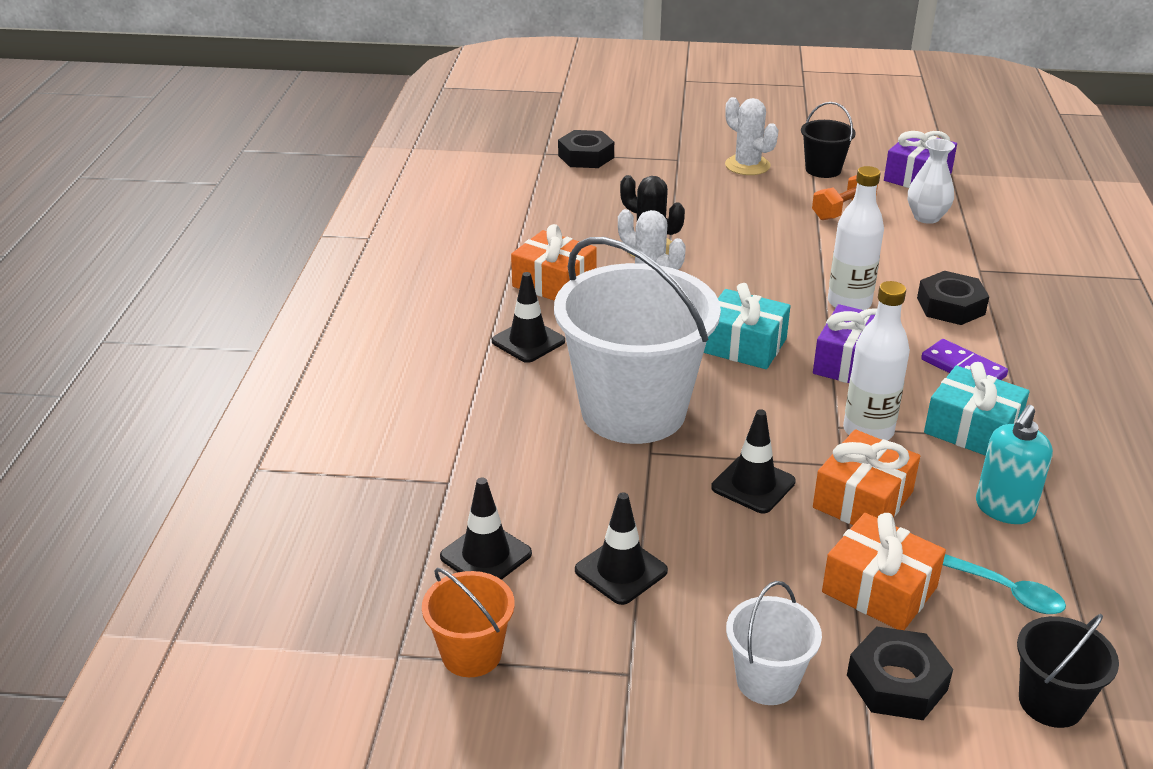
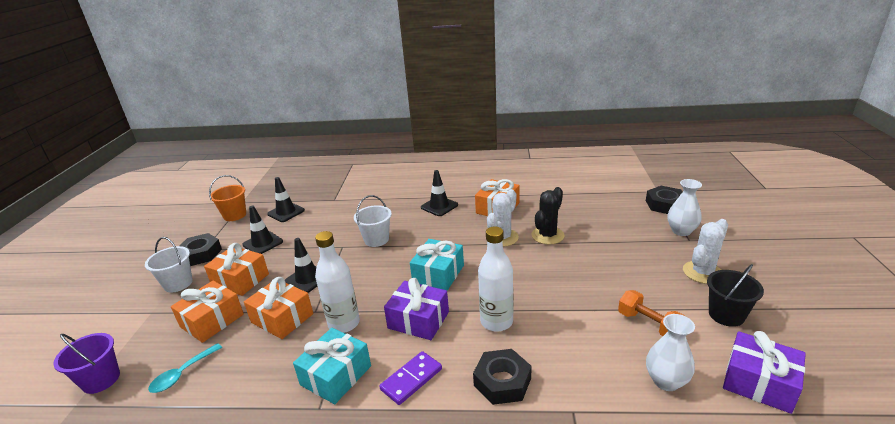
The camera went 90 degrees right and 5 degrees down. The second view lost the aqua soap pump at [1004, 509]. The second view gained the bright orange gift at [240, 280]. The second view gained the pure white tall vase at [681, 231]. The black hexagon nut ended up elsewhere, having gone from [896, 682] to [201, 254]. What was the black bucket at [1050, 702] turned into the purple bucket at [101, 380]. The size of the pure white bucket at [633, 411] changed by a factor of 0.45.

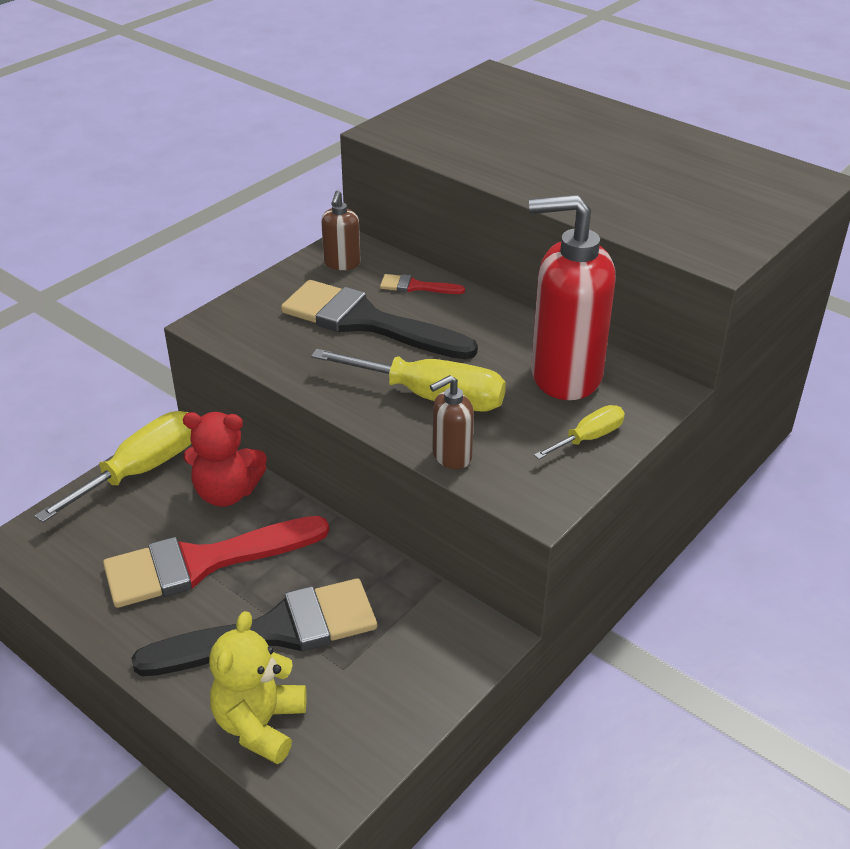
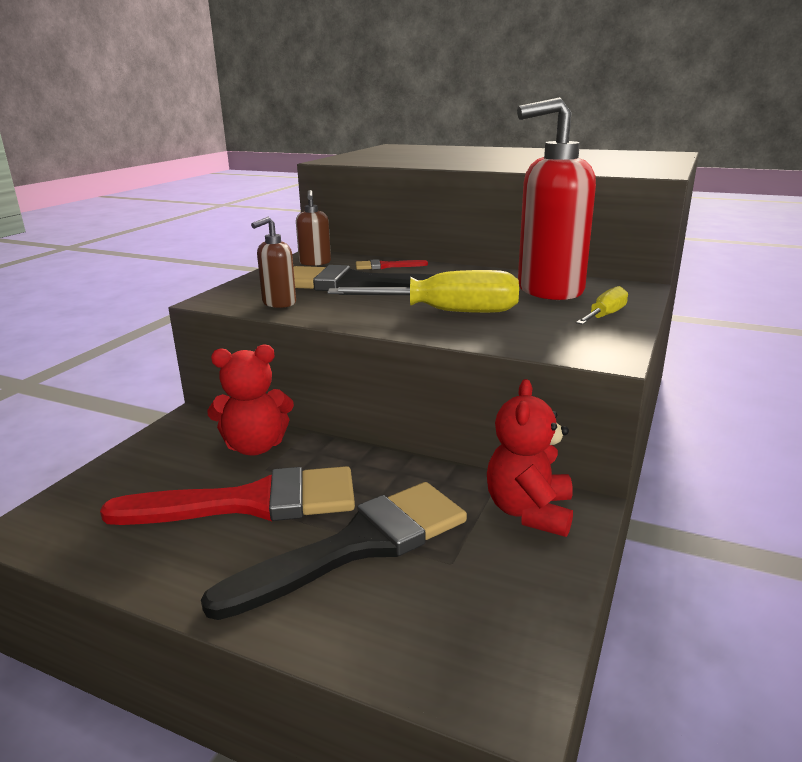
The camera went 15 degrees left and 15 degrees down. The second view lost the bright yellow hand screwdriver at [141, 470]. The second view lost the bright yellow teddy at [260, 725]. The second view gained the scarlet teddy at [529, 512]. The russet soap pump ended up elsewhere, having gone from [451, 456] to [279, 303]. The scarlet brush at [202, 563] ended up facing another way, 150 degrees counterclockwise from before.

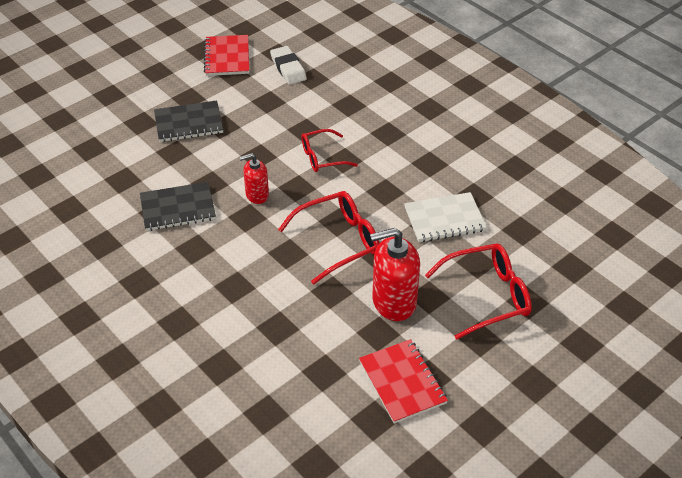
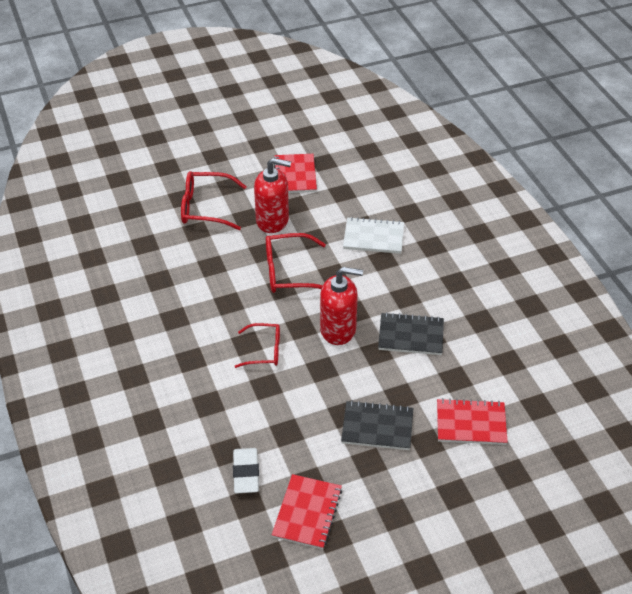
The camera went 160 degrees left and 0 degrees up. The second view gained the scarlet notepad at [471, 423]. The pure white notepad ended up elsewhere, having gone from [444, 219] to [373, 237]. The size of the scarlet soap pump at [257, 195] changed by a factor of 1.72.

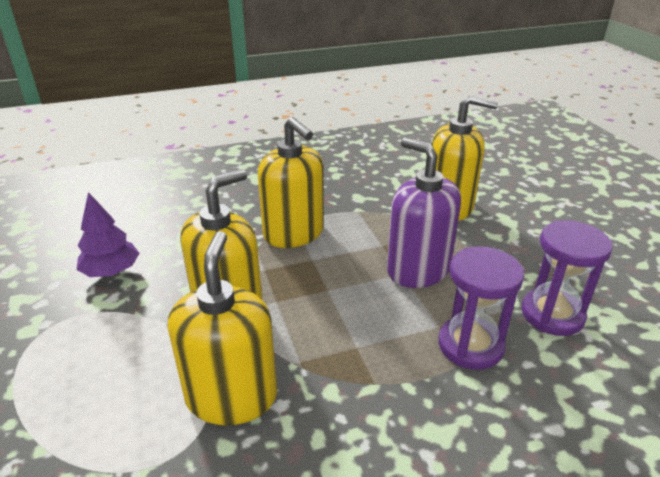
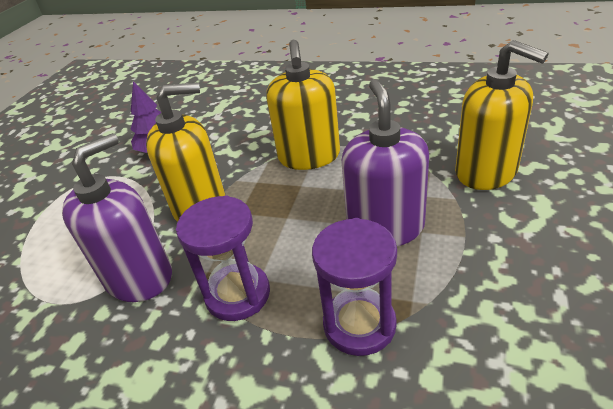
The camera went 40 degrees right and 5 degrees up. The purple hourglass ended up elsewhere, having gone from [552, 315] to [238, 294]. What was the bright yellow soap pump at [231, 396] turned into the purple soap pump at [139, 277].

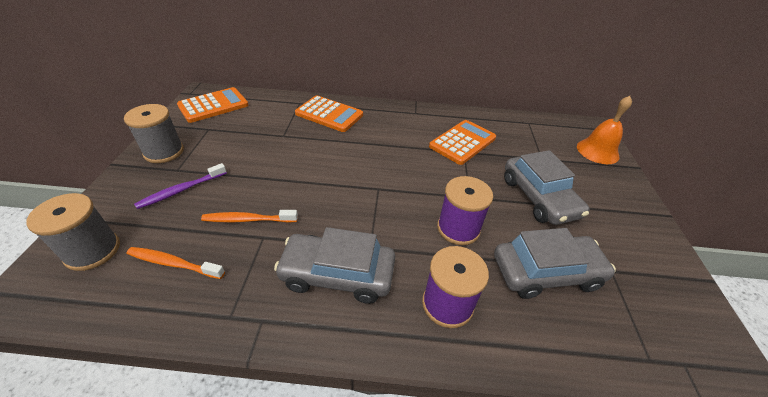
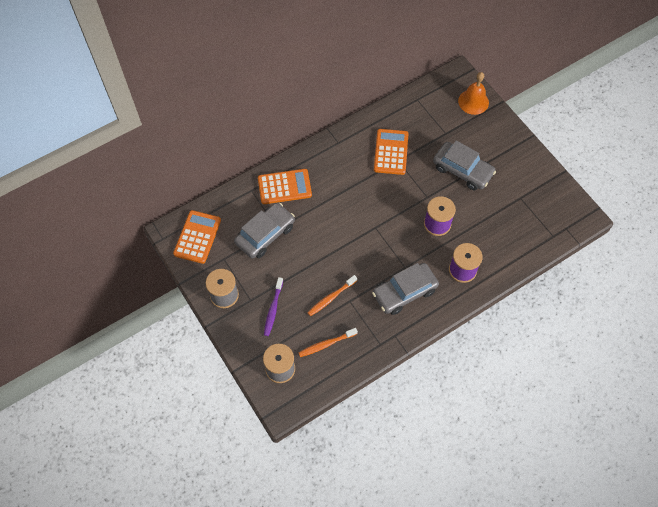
The camera went 35 degrees left and 20 degrees up. The ash-grey automobile ended up elsewhere, having gone from [546, 272] to [265, 234].

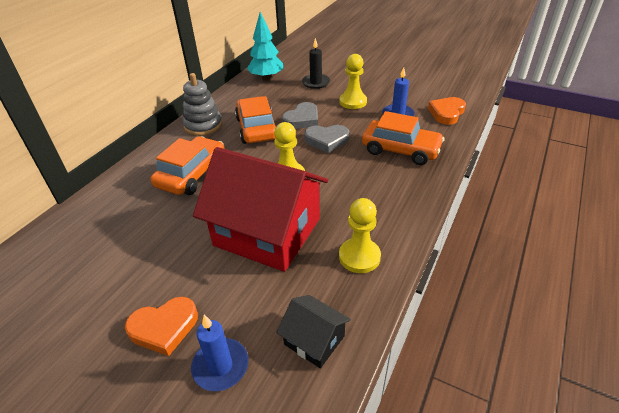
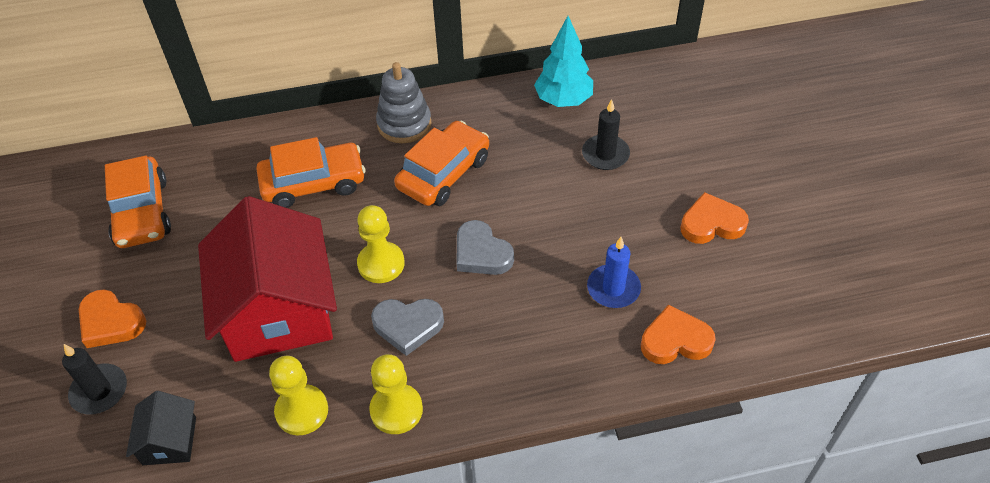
The camera went 50 degrees right and 10 degrees up. The second view gained the bright orange heart at [711, 223]. The ash-grey heart ended up elsewhere, having gone from [302, 119] to [408, 326]. The bright yellow game pawn ended up elsewhere, having gone from [353, 102] to [396, 410]. The bright orange automobile ended up elsewhere, having gone from [400, 150] to [142, 212]. What was the cobalt wax candle at [220, 366] turned into the black wax candle at [99, 391].

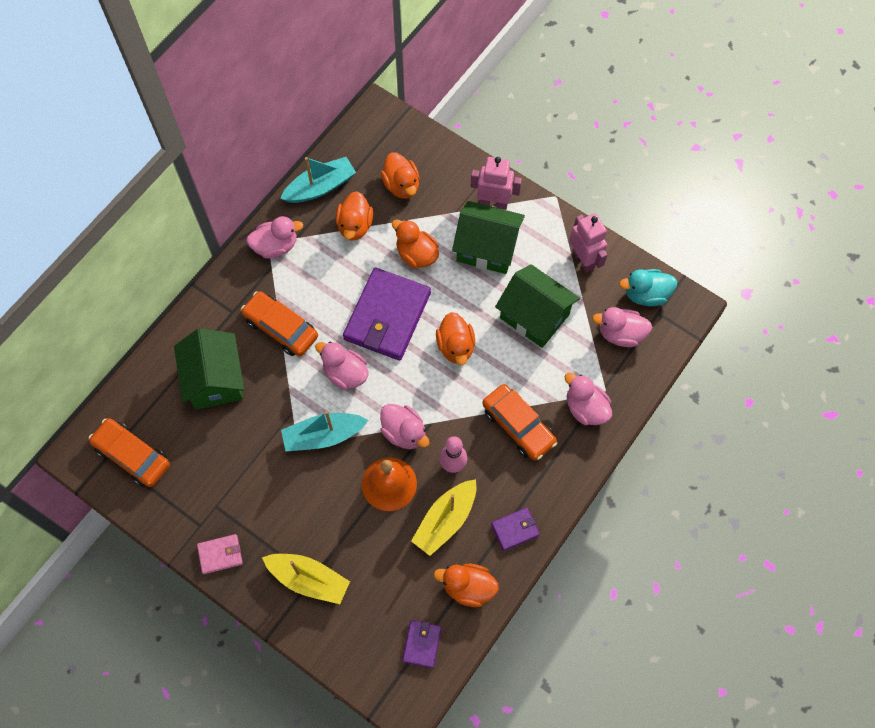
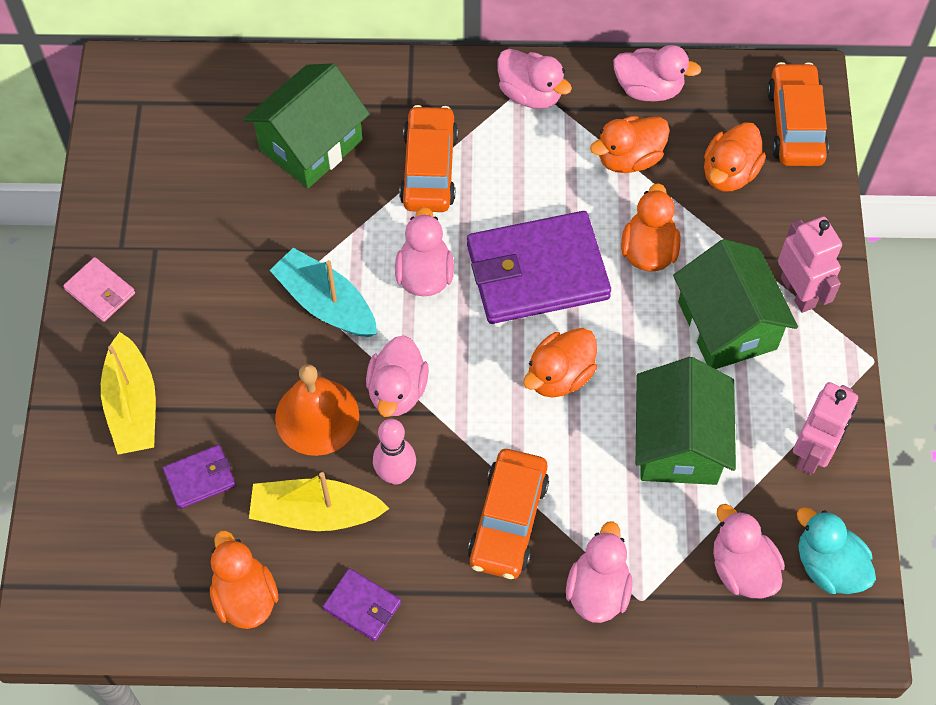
The camera went 55 degrees right and 5 degrees down. The bright orange automobile ended up elsewhere, having gone from [132, 455] to [795, 124]. The purple billfold ended up elsewhere, having gone from [422, 644] to [200, 478]. Where the aqua sailboat stood at [320, 187], the pink toy duck came to stand at [649, 89].

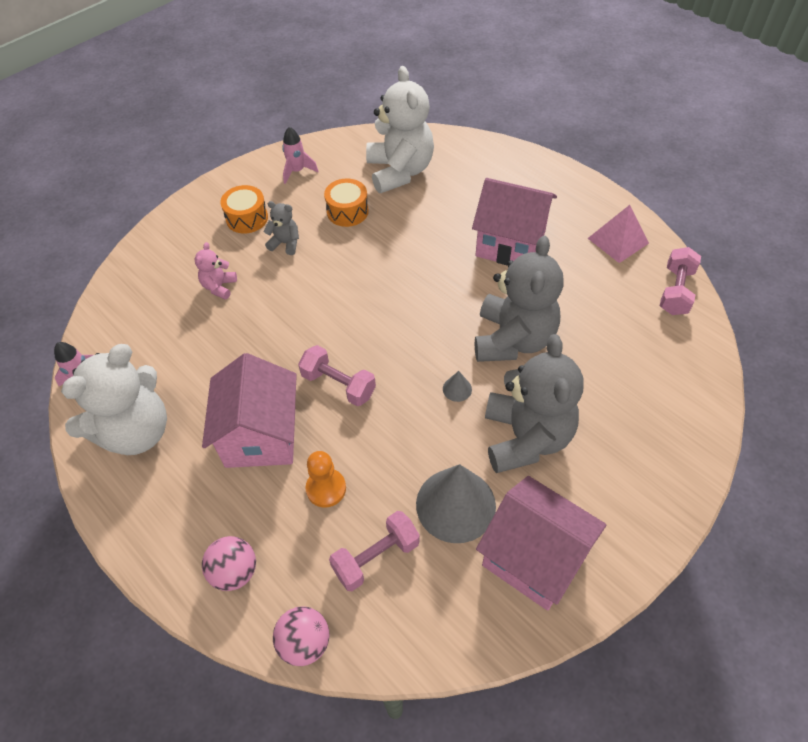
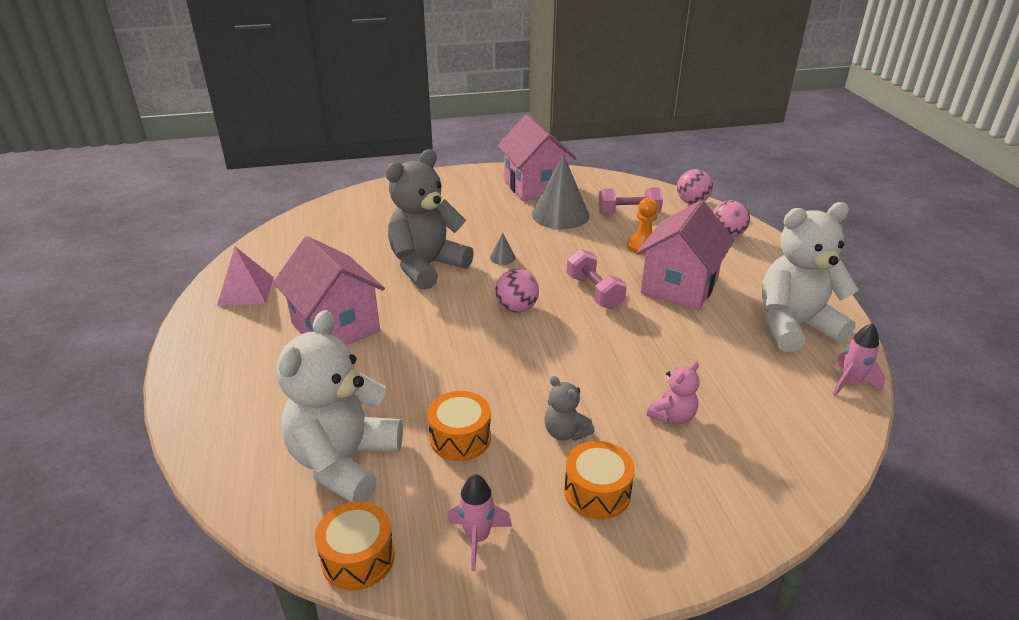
The camera went 150 degrees left and 20 degrees down. The second view lost the ash-grey teddy at [526, 438]. The second view lost the pink free weight at [675, 291]. The second view gained the bright orange drum at [358, 558]. The second view gained the pink sphere at [516, 308].

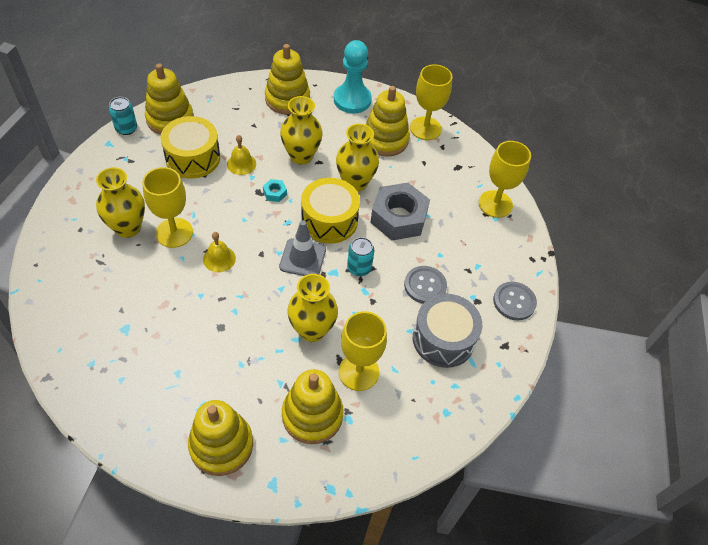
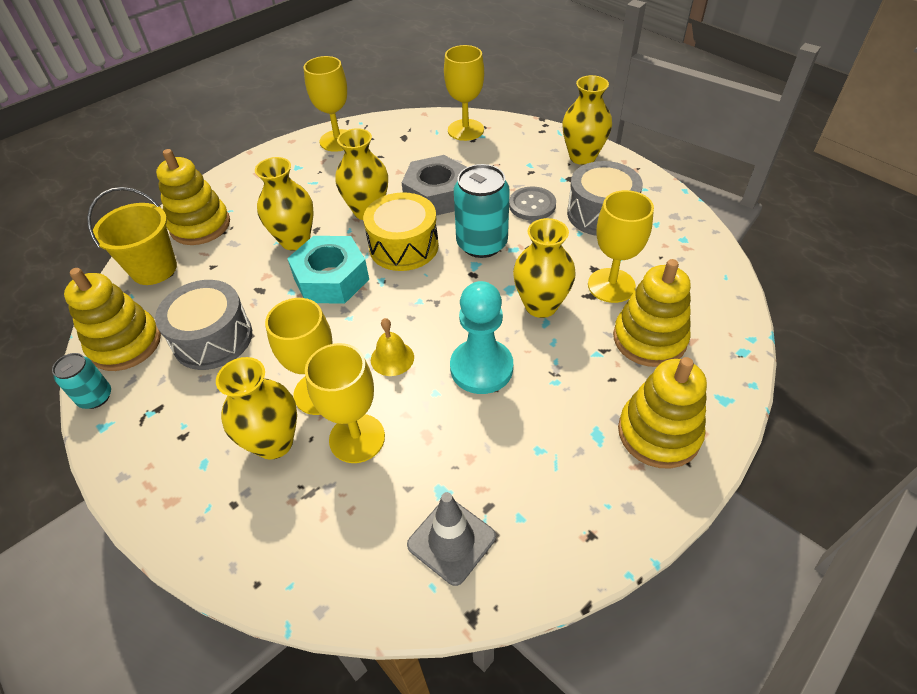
The camera went 55 degrees left and 5 degrees down. The second view lost the bright yellow hand bell at [241, 164]. The second view lost the bright yellow ring stacker at [385, 140]. The second view gained the bright yellow bucket at [154, 269]. The second view gained the bright yellow wine glass at [357, 438]. The ash-grey road cone ended up elsewhere, having gone from [302, 258] to [451, 541]. The aqua game pawn ended up elsewhere, having gone from [352, 100] to [481, 368]. Where the ash-grey button stood at [514, 302], the bright yellow tall vase came to stand at [582, 157]. What was the bright yellow drum at [193, 158] turned into the ash-grey drum at [213, 338]. The size of the aqua hexagon nut at [275, 193] changed by a factor of 2.44. The size of the aqua tin at [359, 268] changed by a factor of 1.76.

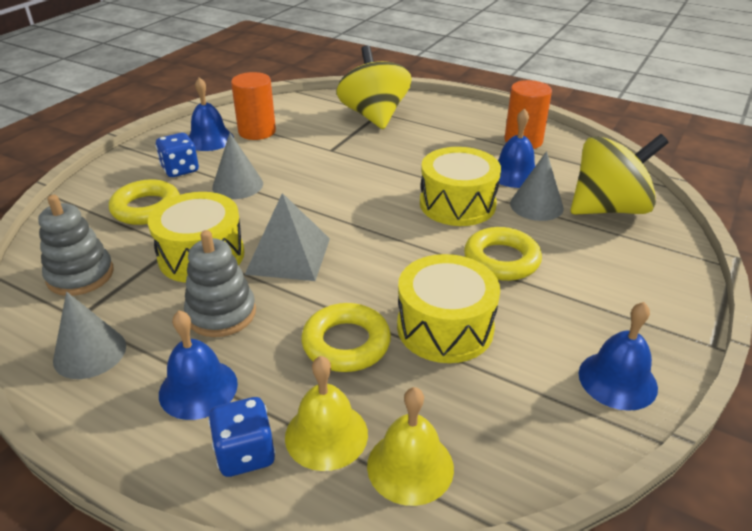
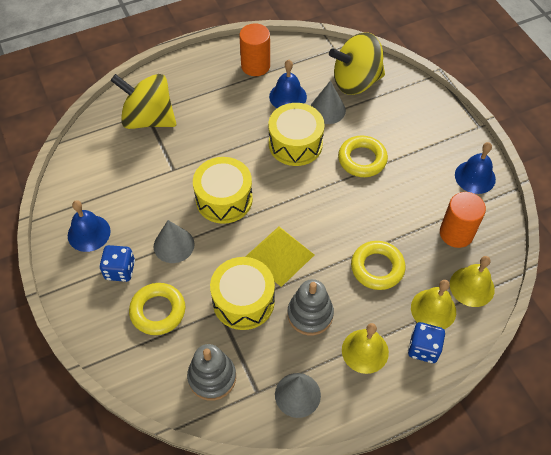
The camera went 55 degrees left and 20 degrees up. The bright orange cylinder ended up elsewhere, having gone from [257, 131] to [456, 233]. The bright yellow drum ended up elsewhere, having gone from [445, 327] to [224, 199]. What was the cobalt hand bell at [198, 388] turned into the bright yellow hand bell at [365, 351]. What was the ash-grey pyramid at [288, 255] turned into the bright yellow pyramid at [279, 255]. The bright yellow toy top at [608, 208] ended up facing another way, 120 degrees counterclockwise from before.

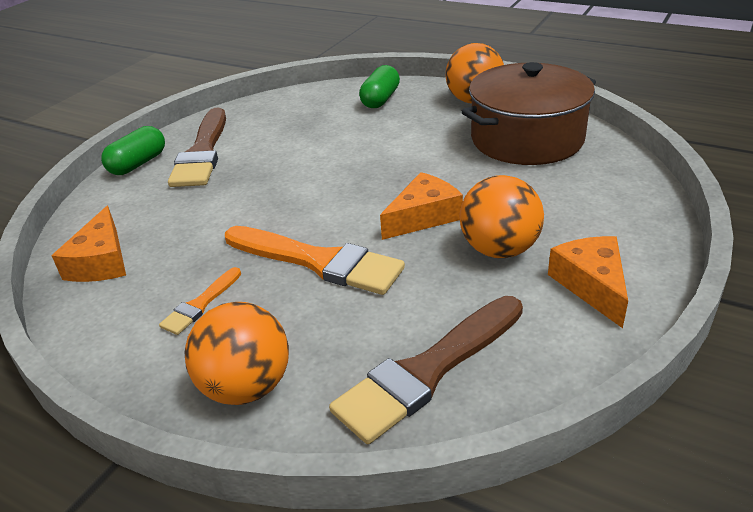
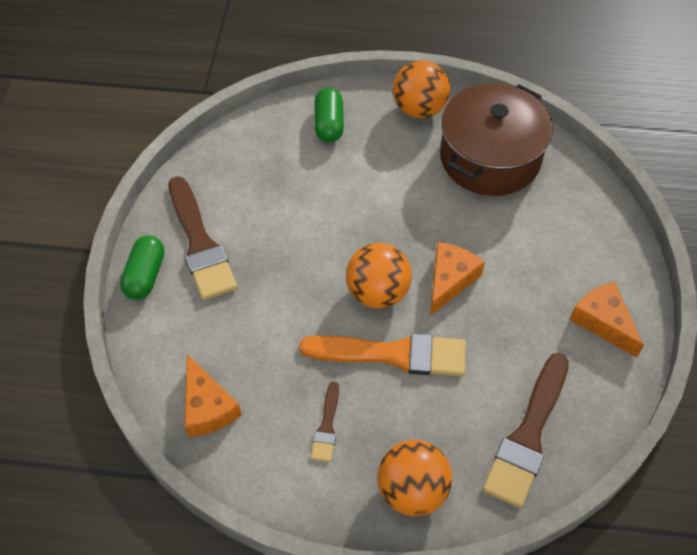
The camera went 25 degrees left and 20 degrees up. The bright orange sphere ended up elsewhere, having gone from [499, 249] to [377, 292]. What was the bright orange brush at [200, 304] turned into the russet brush at [327, 426].

